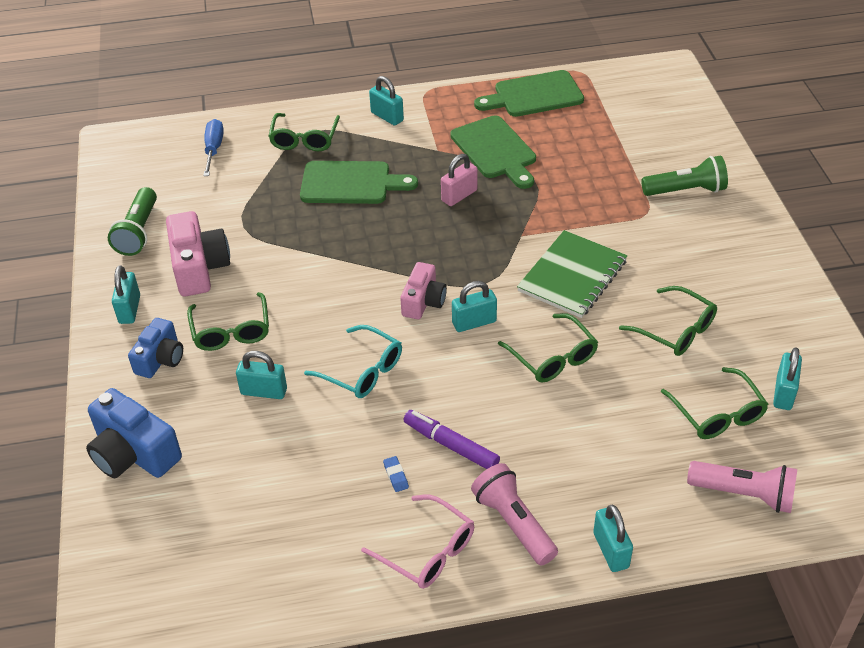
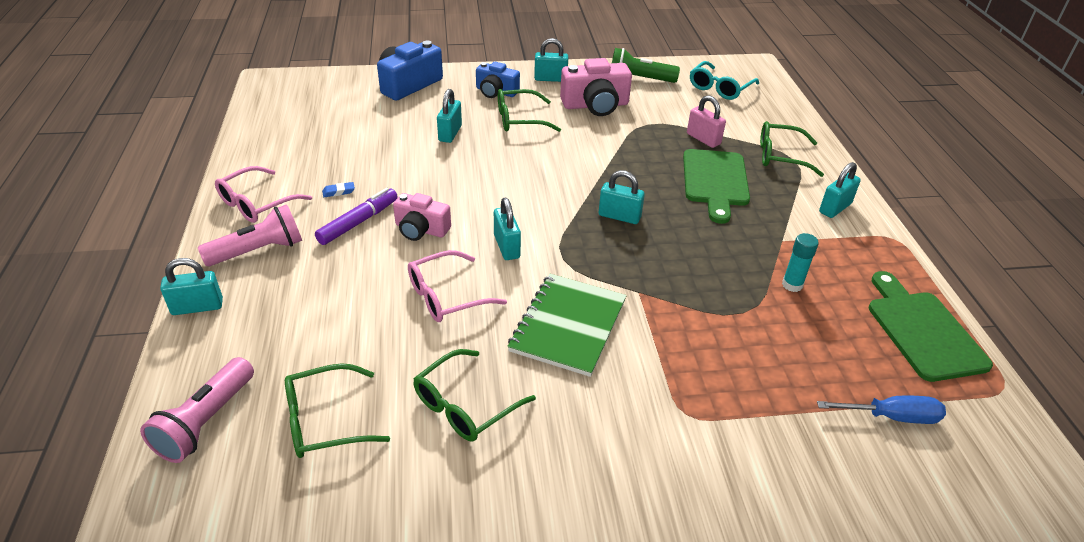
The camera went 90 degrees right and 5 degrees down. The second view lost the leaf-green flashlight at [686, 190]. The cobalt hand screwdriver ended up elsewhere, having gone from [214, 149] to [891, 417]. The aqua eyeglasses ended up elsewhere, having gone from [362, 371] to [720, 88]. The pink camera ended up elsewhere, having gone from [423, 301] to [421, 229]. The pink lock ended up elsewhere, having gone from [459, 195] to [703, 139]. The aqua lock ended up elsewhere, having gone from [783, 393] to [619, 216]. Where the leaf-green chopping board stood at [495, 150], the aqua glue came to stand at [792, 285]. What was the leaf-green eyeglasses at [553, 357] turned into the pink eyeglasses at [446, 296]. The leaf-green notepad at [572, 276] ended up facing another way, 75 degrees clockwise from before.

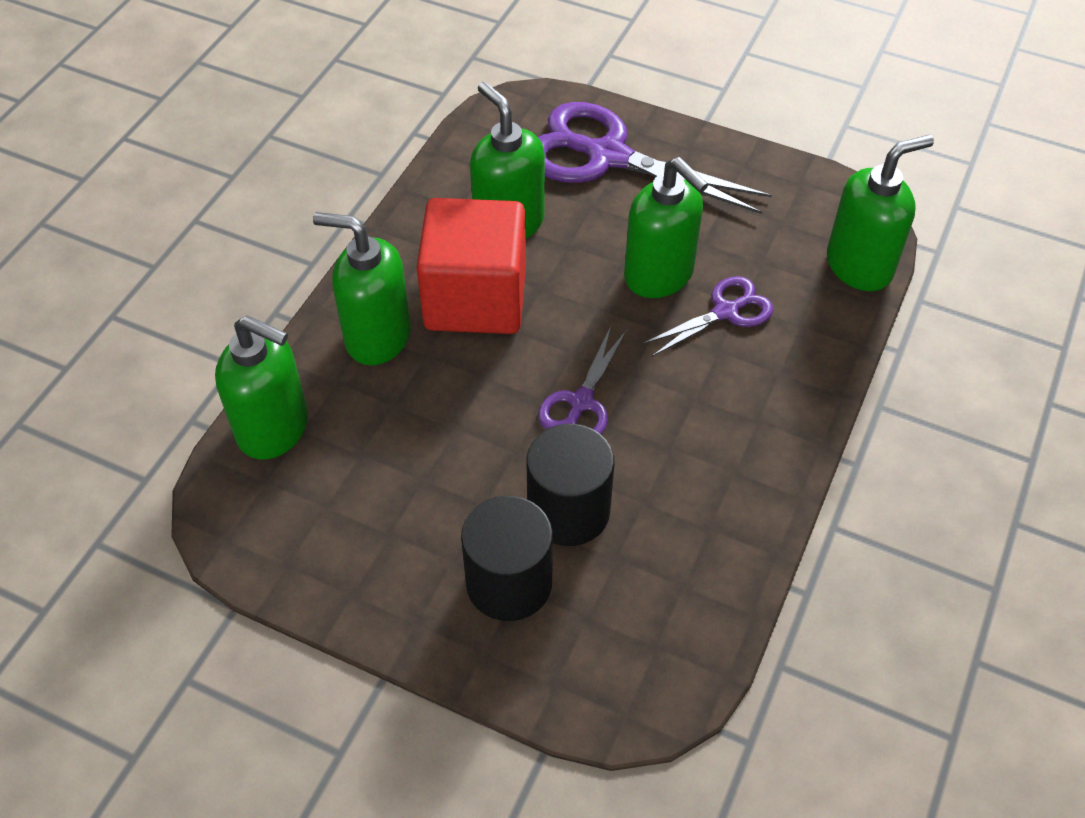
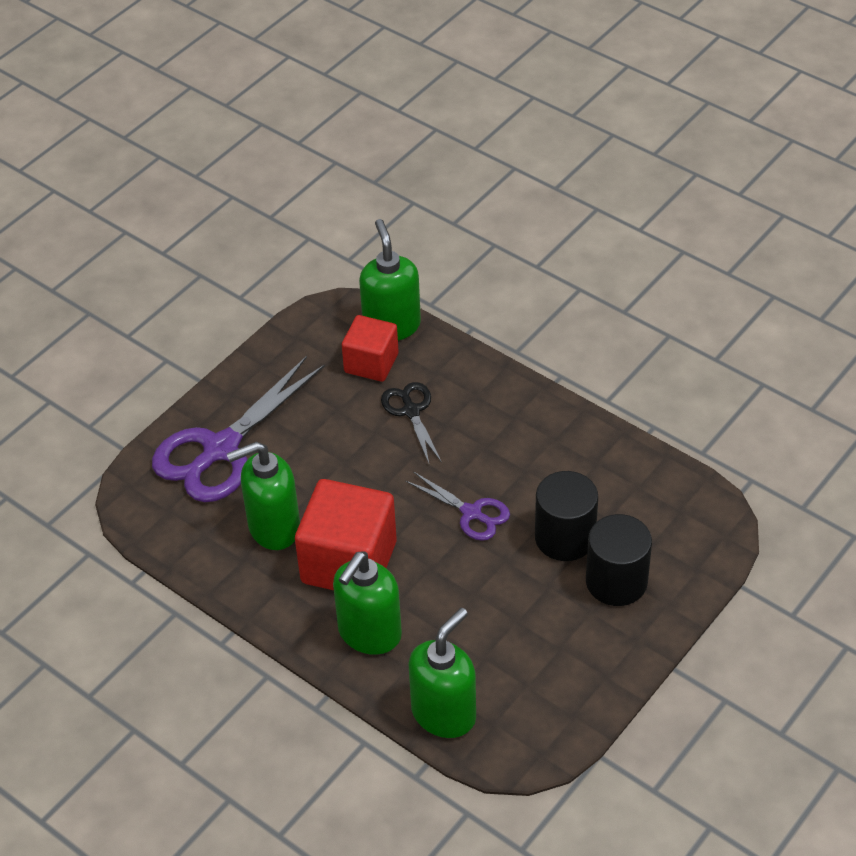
The camera went 75 degrees left and 5 degrees down. The second view lost the leaf-green soap pump at [659, 275]. The second view gained the scarlet solid cube at [371, 363]. What was the purple shears at [726, 312] turned into the black shears at [411, 411].

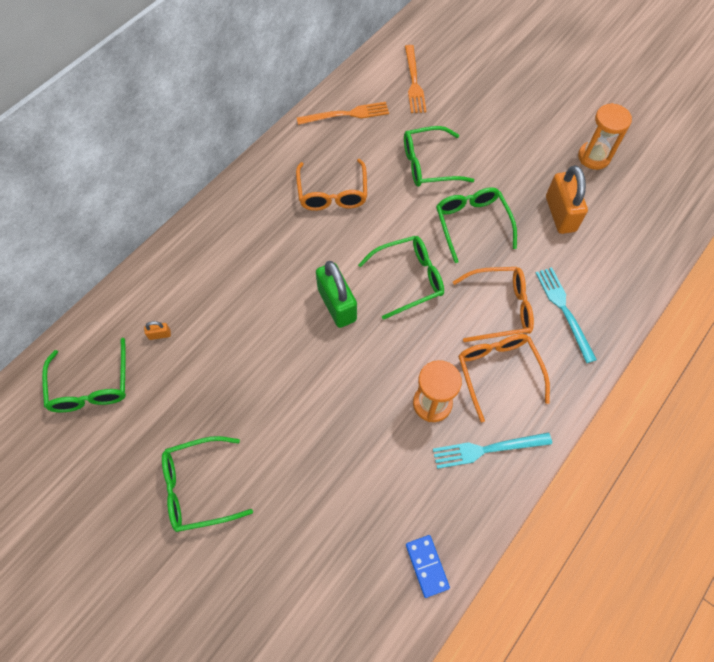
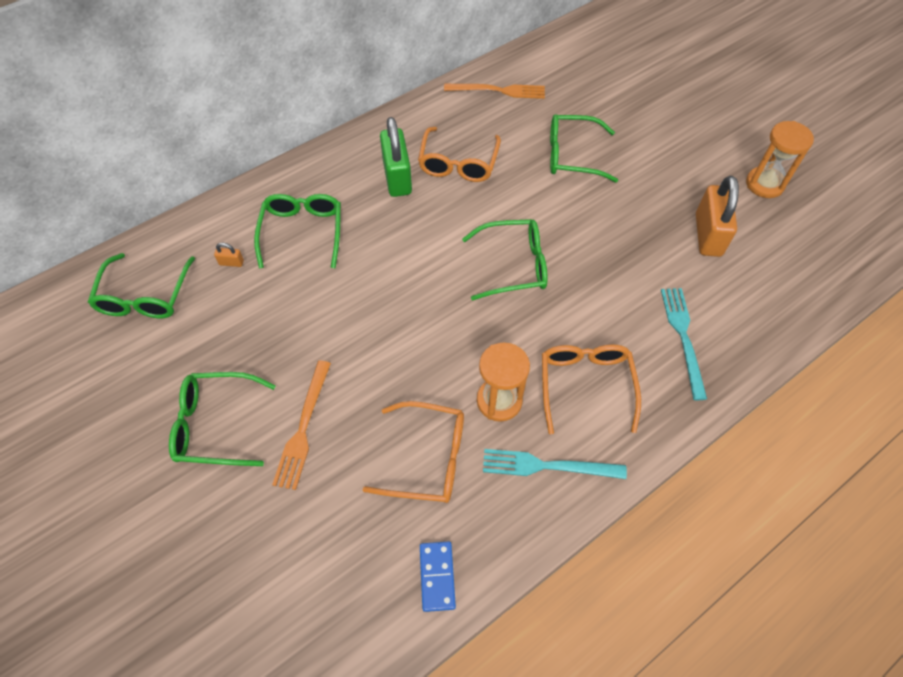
The camera went 15 degrees right and 5 degrees down. The leaf-green lock ended up elsewhere, having gone from [337, 305] to [397, 177]. The bright orange table fork ended up elsewhere, having gone from [414, 82] to [303, 428]. The leaf-green eyeglasses ended up elsewhere, having gone from [472, 224] to [302, 232]. The bright orange eyeglasses ended up elsewhere, having gone from [499, 308] to [427, 458].

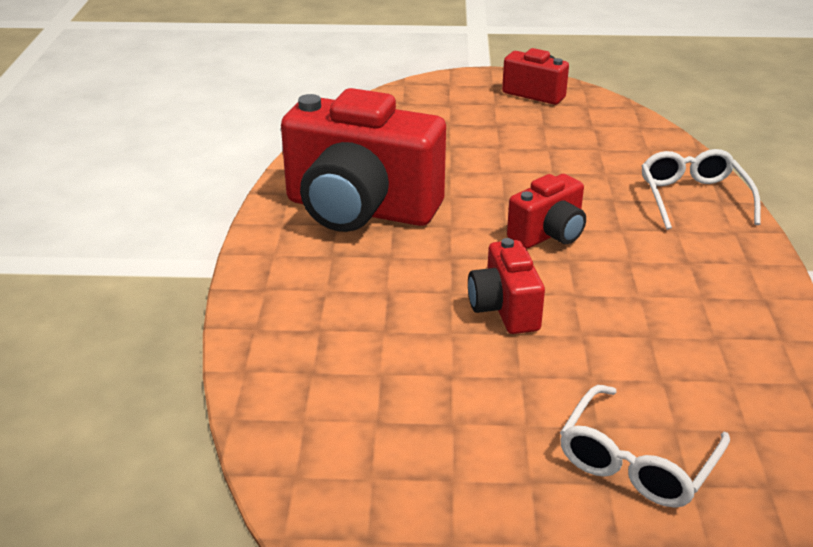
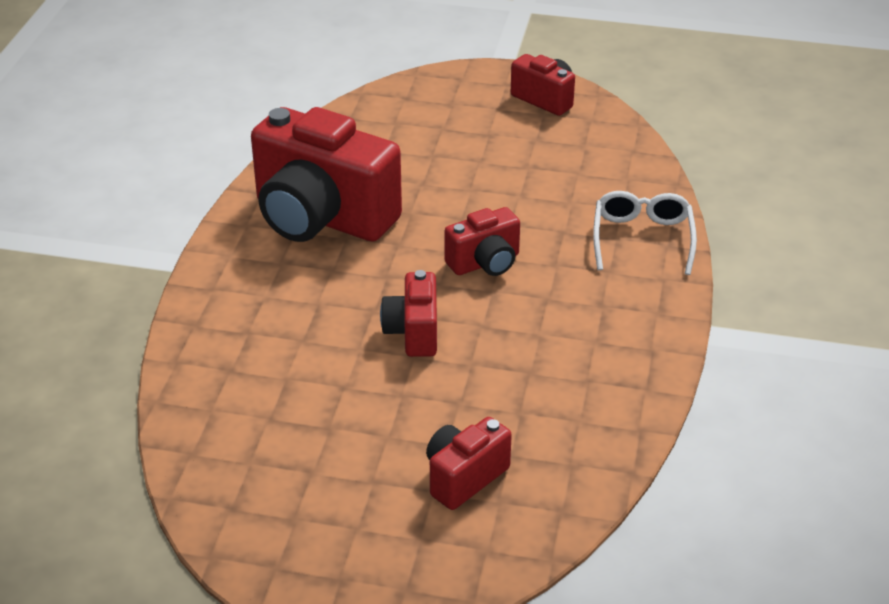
The camera went 10 degrees right and 5 degrees up. Where the pure white eyeglasses stood at [637, 462], the scarlet camera came to stand at [464, 477].

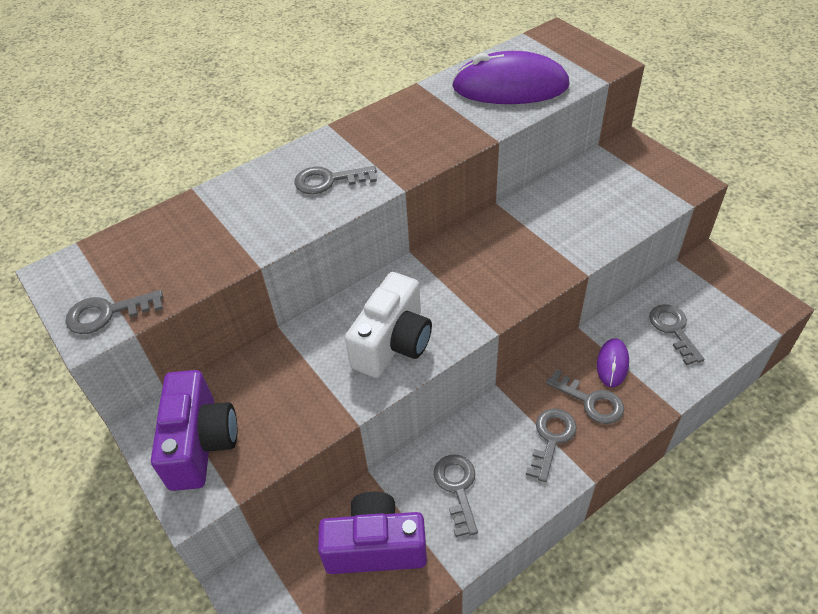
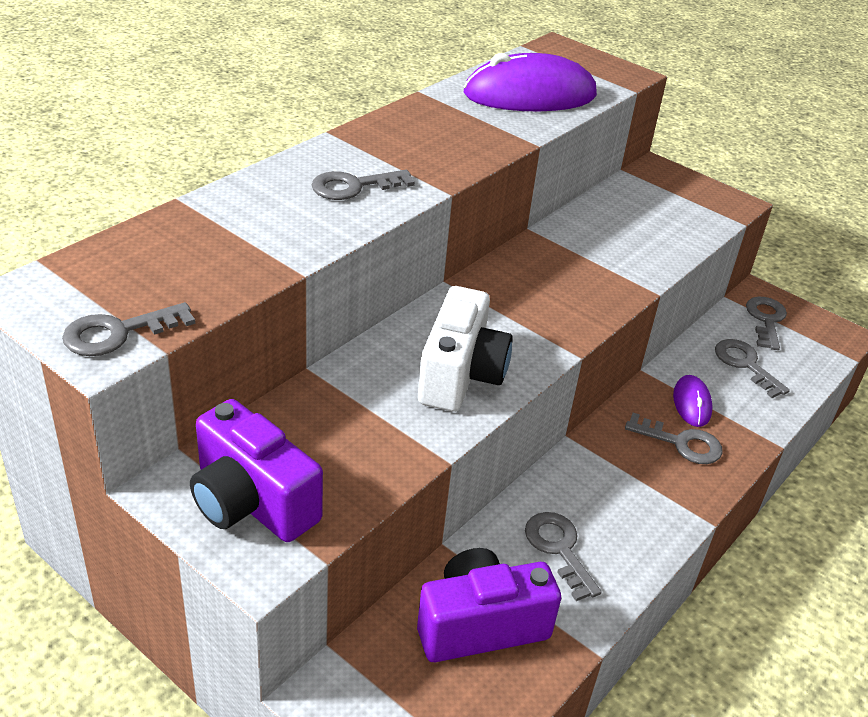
The camera went 20 degrees left and 10 degrees down. The ash-grey key ended up elsewhere, having gone from [551, 439] to [766, 320]. The purple camera at [201, 443] ended up facing another way, 150 degrees clockwise from before.

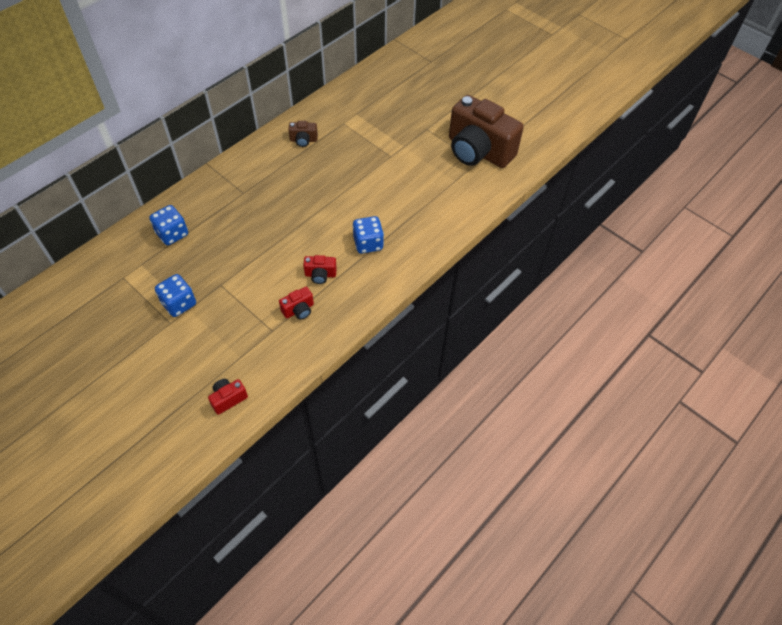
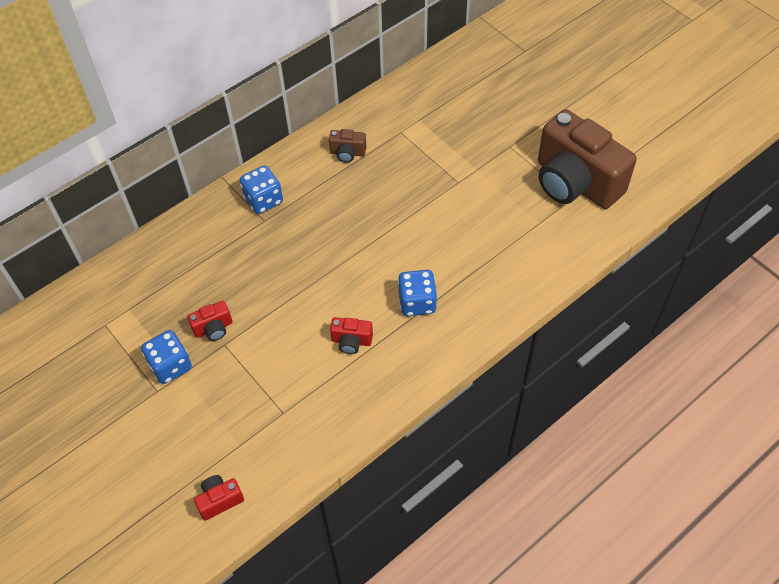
The camera went 10 degrees right and 0 degrees up. The cobalt game die ended up elsewhere, having gone from [172, 234] to [263, 200]. The scarlet camera ended up elsewhere, having gone from [299, 310] to [213, 328].

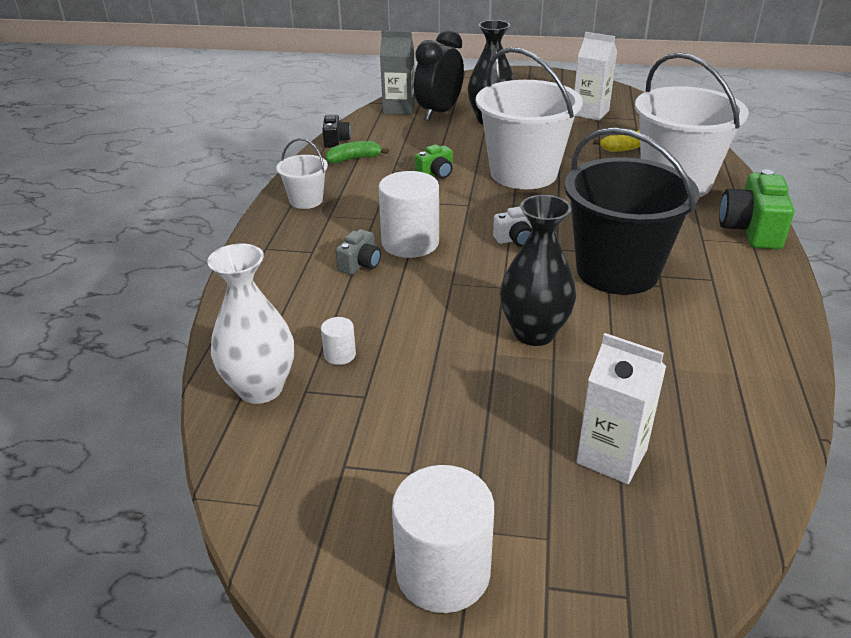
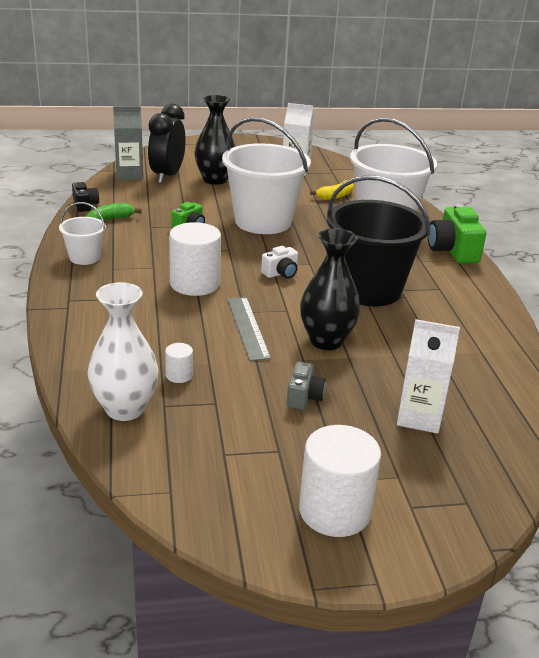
The camera went 20 degrees left and 5 degrees down. The second view gained the ash-grey straightedge at [247, 327]. The ash-grey camera ended up elsewhere, having gone from [360, 264] to [304, 397].

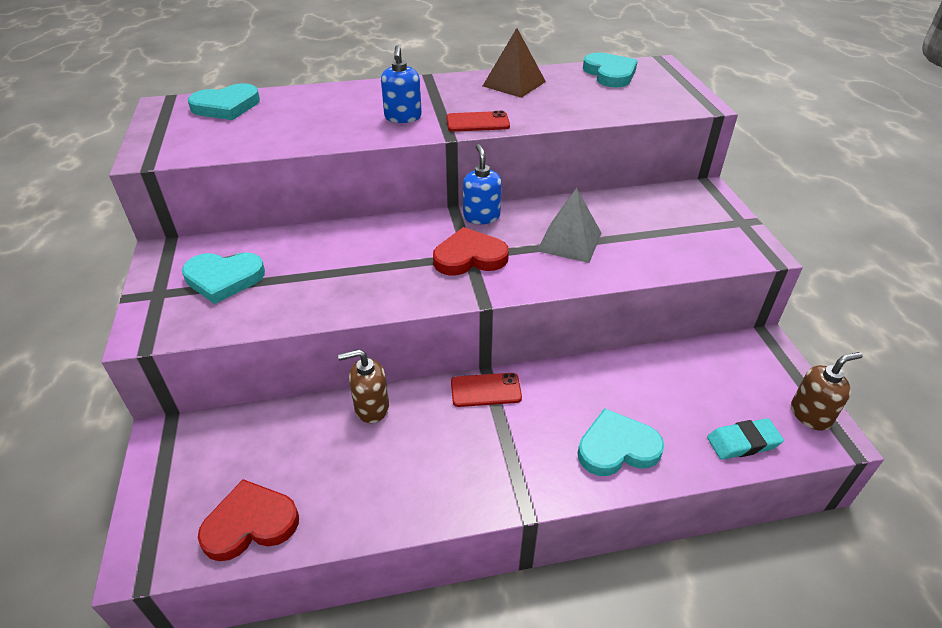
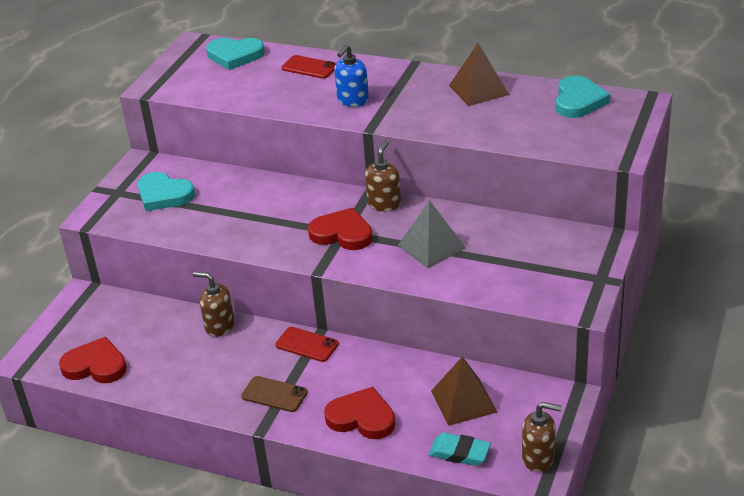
The camera went 35 degrees right and 5 degrees down. The second view gained the russet mobile phone at [274, 394]. The second view gained the russet pyramid at [463, 401]. The scarlet mobile phone ended up elsewhere, having gone from [477, 122] to [309, 67]. What was the cobalt soap pump at [481, 216] turned into the russet soap pump at [384, 204]. What was the aqua heart at [617, 447] turned into the scarlet heart at [362, 418].

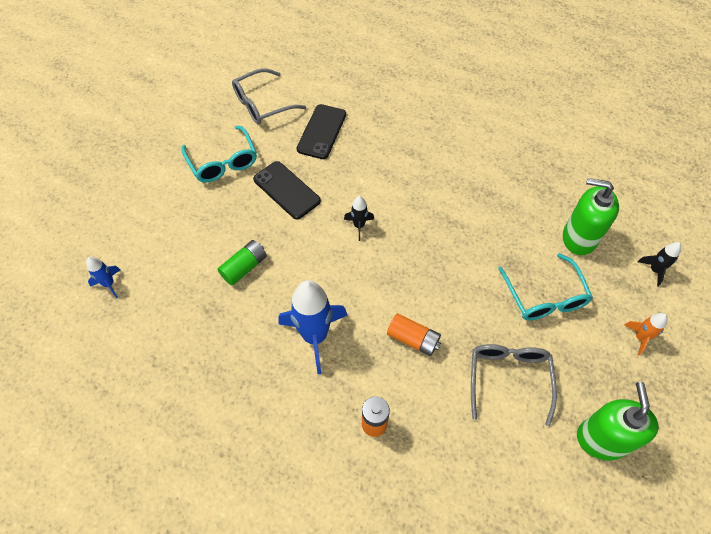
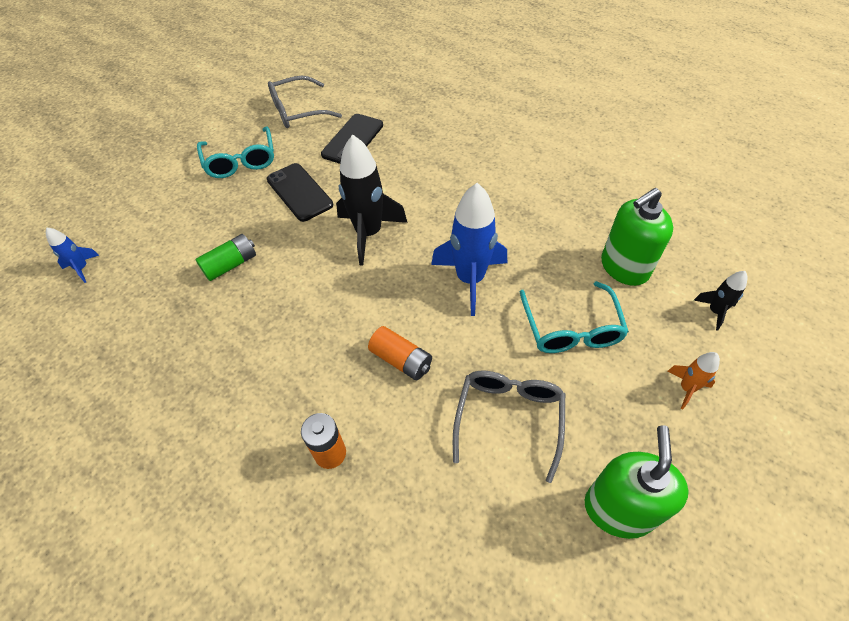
The camera went 10 degrees right and 5 degrees down. The cobalt spaceship ended up elsewhere, having gone from [315, 336] to [470, 279]. The leaf-green soap pump at [579, 238] ended up facing another way, 60 degrees counterclockwise from before. The size of the black spaceship at [359, 226] changed by a factor of 2.06.

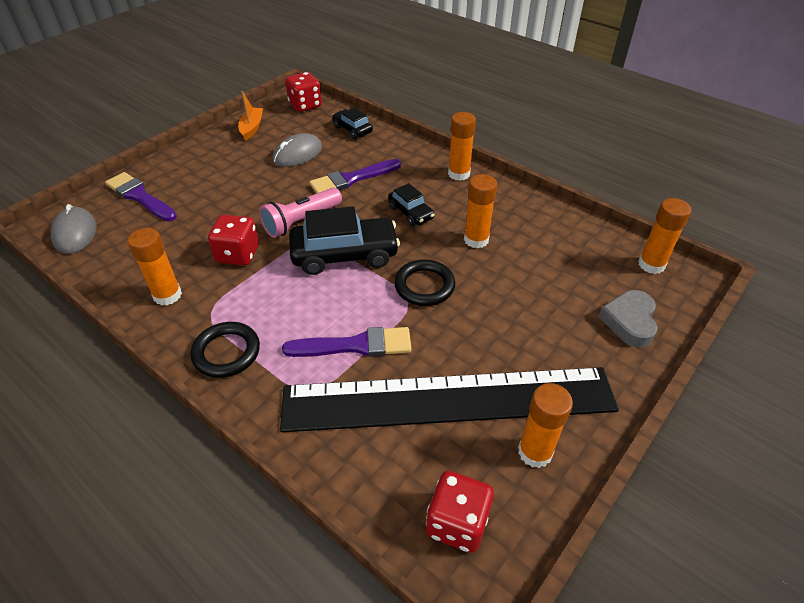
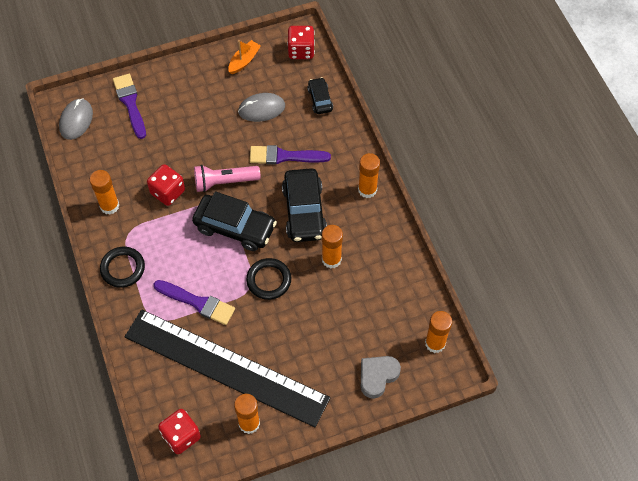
The camera went 30 degrees right and 15 degrees up. The size of the black automobile at [411, 213] changed by a factor of 1.85.

